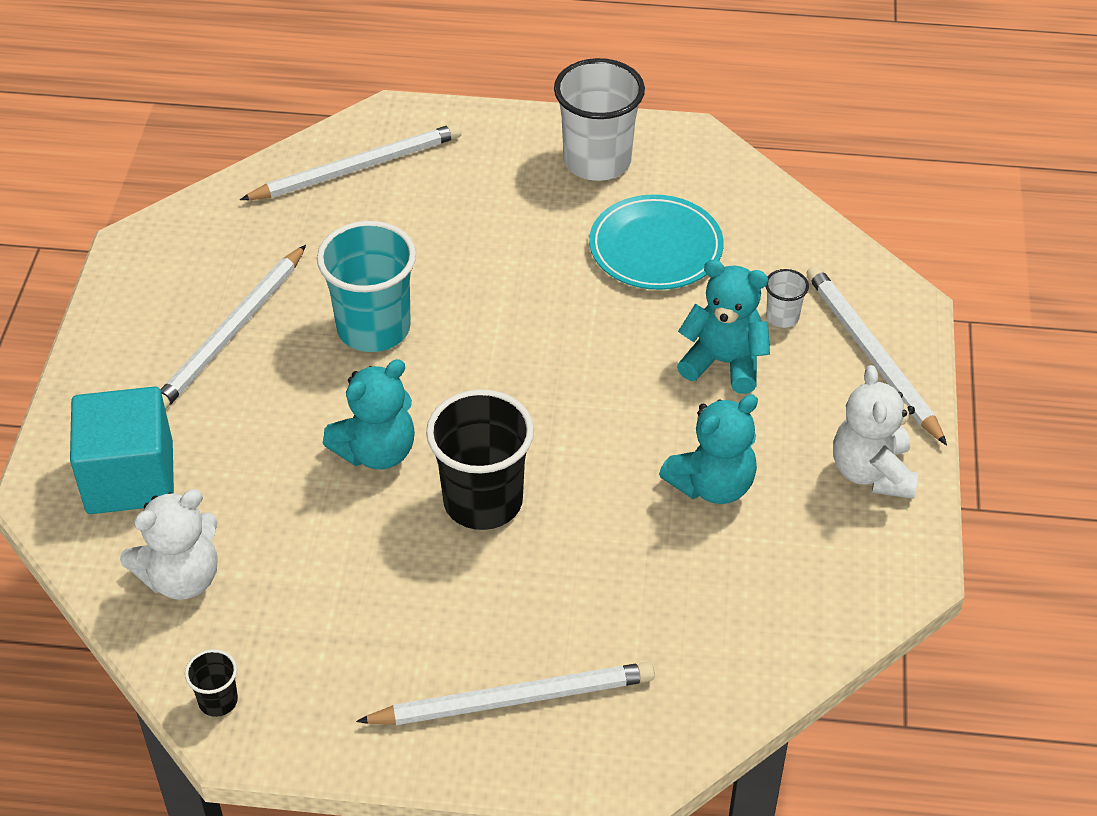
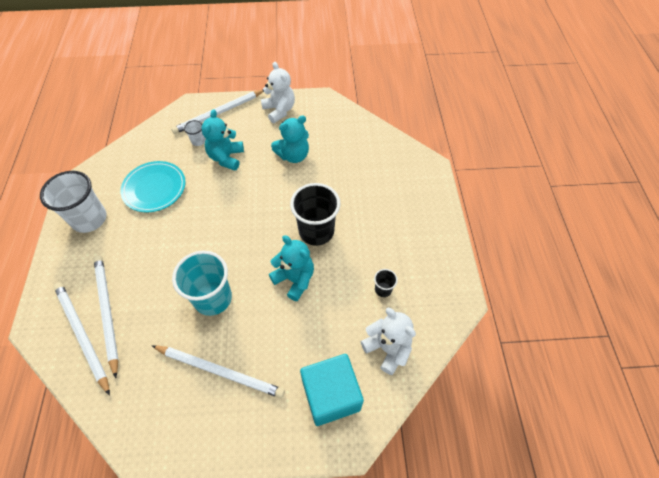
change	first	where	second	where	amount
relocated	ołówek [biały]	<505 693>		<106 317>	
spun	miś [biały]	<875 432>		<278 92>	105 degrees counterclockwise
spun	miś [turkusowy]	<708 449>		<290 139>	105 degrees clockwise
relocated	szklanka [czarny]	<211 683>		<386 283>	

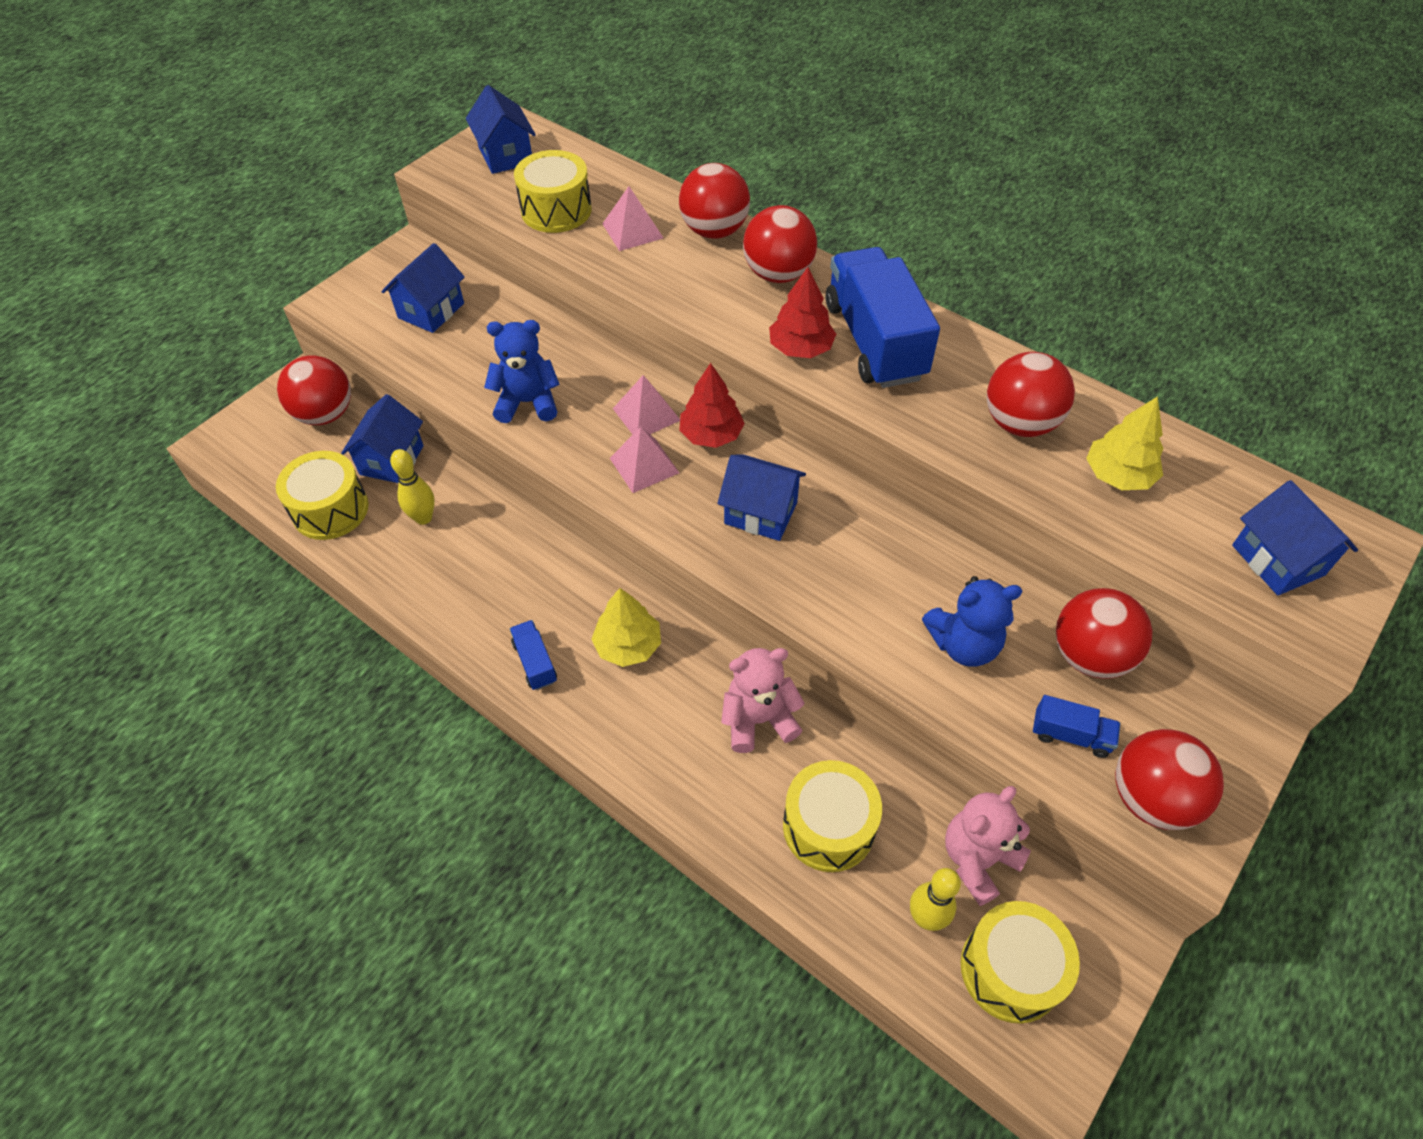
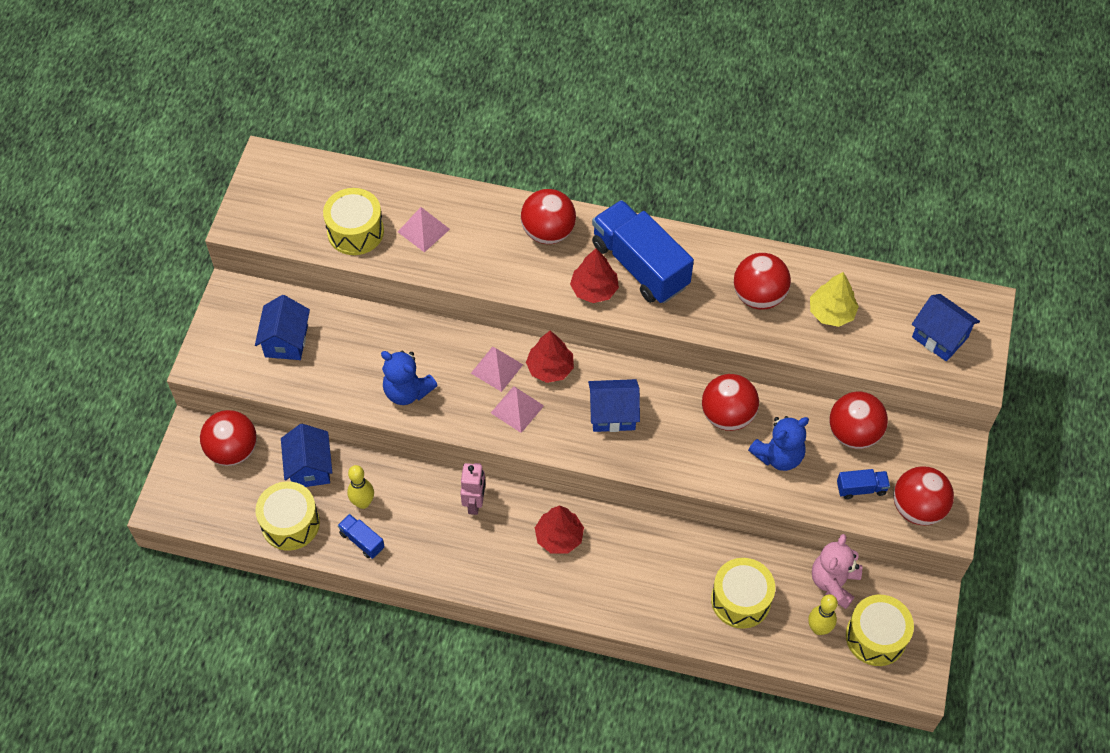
change	first	where	second	where	amount
relocated	ciężarówka [niebieski]	<533 655>		<361 536>	
spun	miś [niebieski]	<522 371>		<409 378>	120 degrees counterclockwise
appeared			robot [różowy]	<473 489>	
colour	drzewko [żółty]	<626 627>	drzewko [czerwony]	<559 529>	
relocated	piłka [czerwony]	<714 201>		<730 402>	
missing	domek [niebieski]	<501 129>			
missing	miś [różowy]	<763 700>			

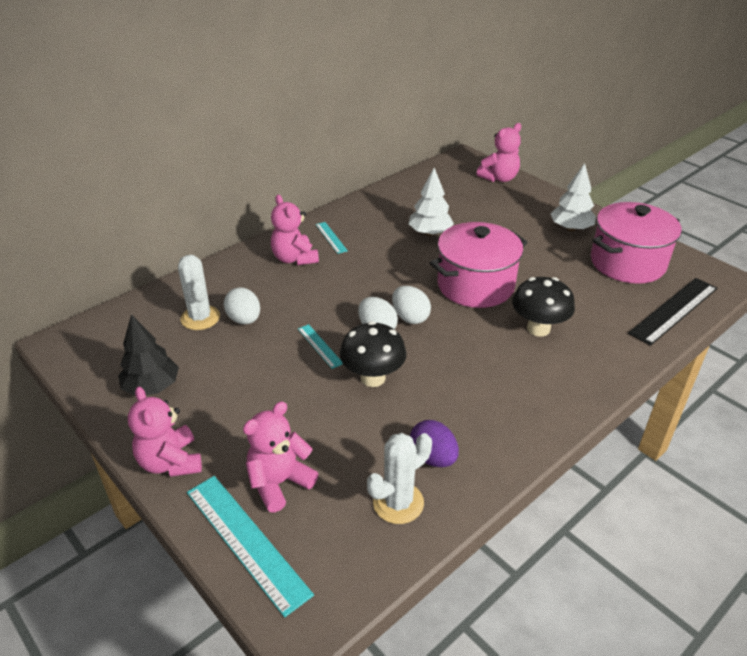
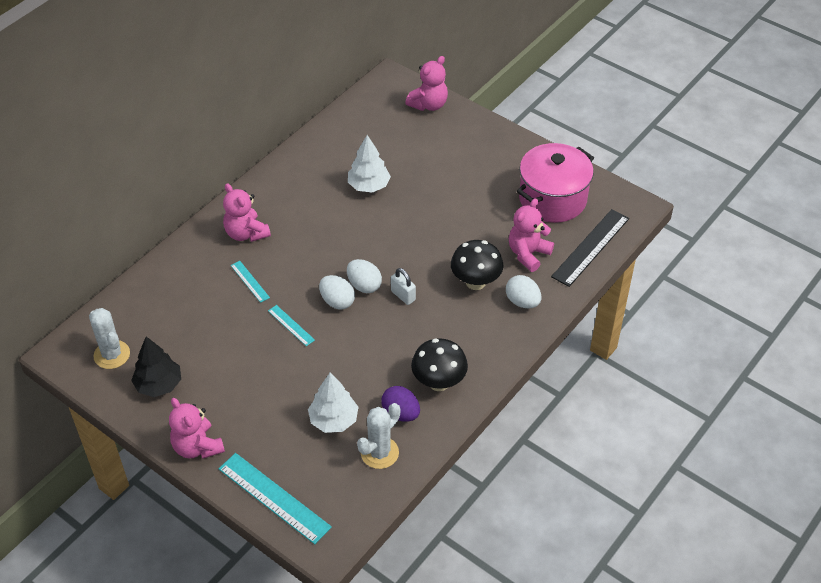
change	first	where	second	where	amount
relocated	kaktus [biały]	<199 292>		<109 338>	
relocated	linijka [turkusowy]	<332 238>		<250 282>	
relocated	drzewko [biały]	<573 197>		<333 403>	
appeared			kłódka [biały]	<403 286>	
relocated	grzyb [czarny]	<373 354>		<439 364>	
relocated	jajko [biały]	<242 305>		<523 291>	
relocated	miś [różowy]	<280 457>		<531 235>	
missing	garnek [różowy]	<479 265>			

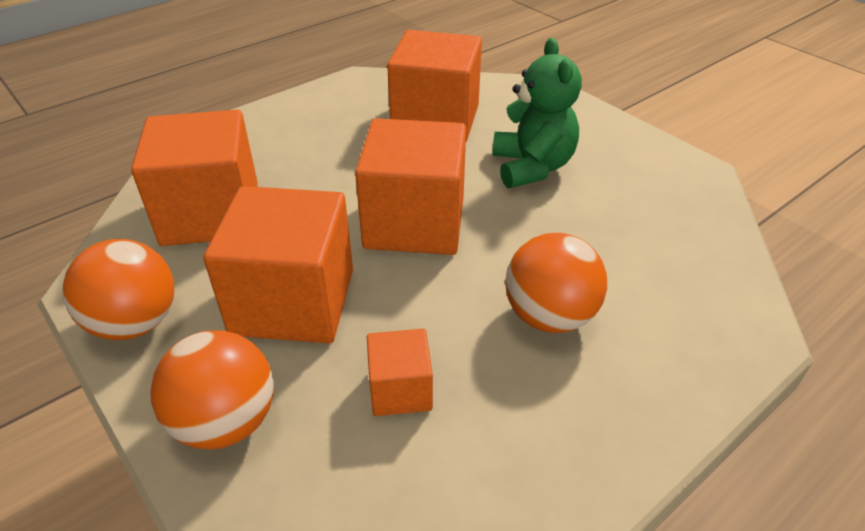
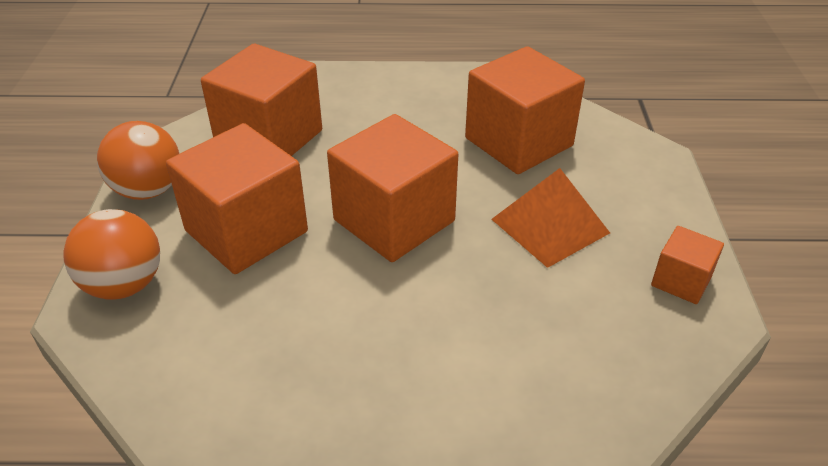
change	first	where	second	where	amount
exchanged	miś [zielony]	<537 113>	piramida [pomarańczowy]	<550 218>	
relocated	sześcian [pomarańczowy]	<400 372>		<687 265>	
missing	piłka [pomarańczowy]	<556 283>			

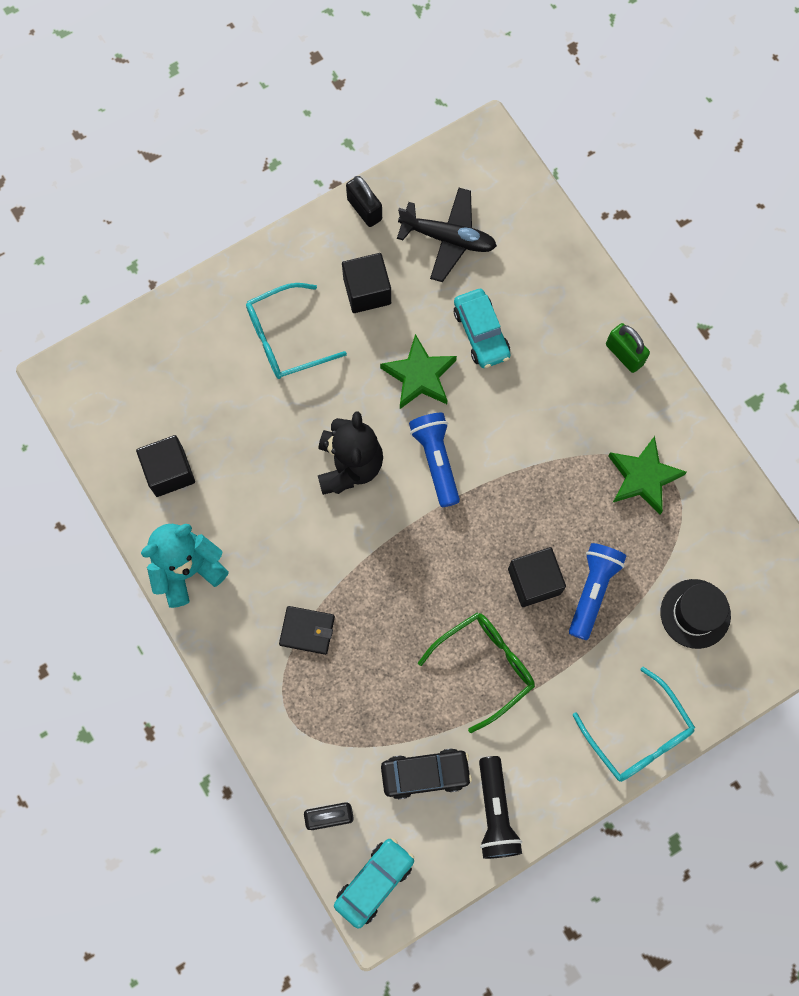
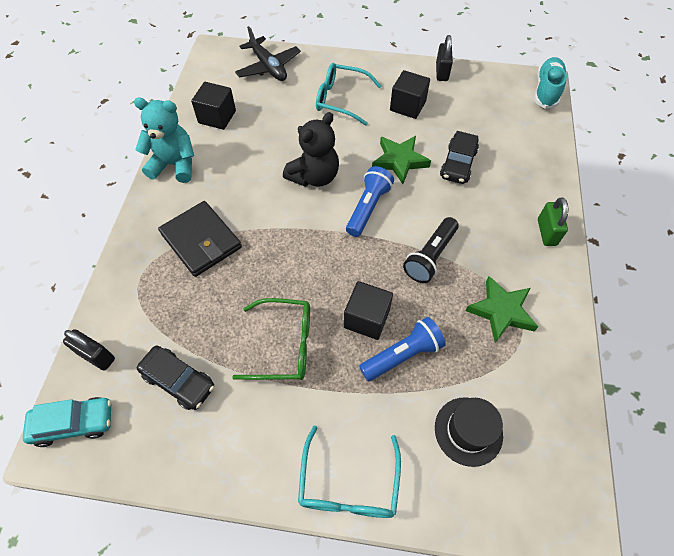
change	first	where	second	where	amount
size	portfel [czarny]	<307 630>		<200 239>	x1.74
relocated	samolot [czarny]	<447 235>		<268 53>	
relocated	latarka [czarny]	<500 807>		<431 250>	
colour	samochód [turkusowy]	<482 328>	samochód [czarny]	<459 157>	
appeared			but [turkusowy]	<550 83>	

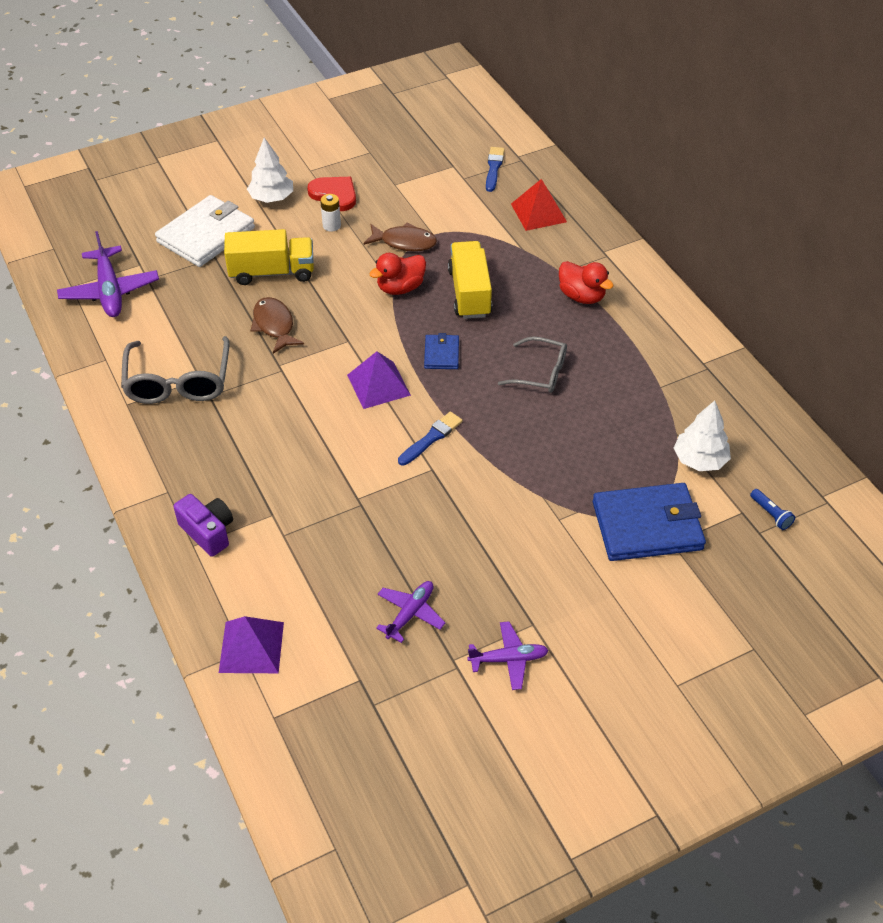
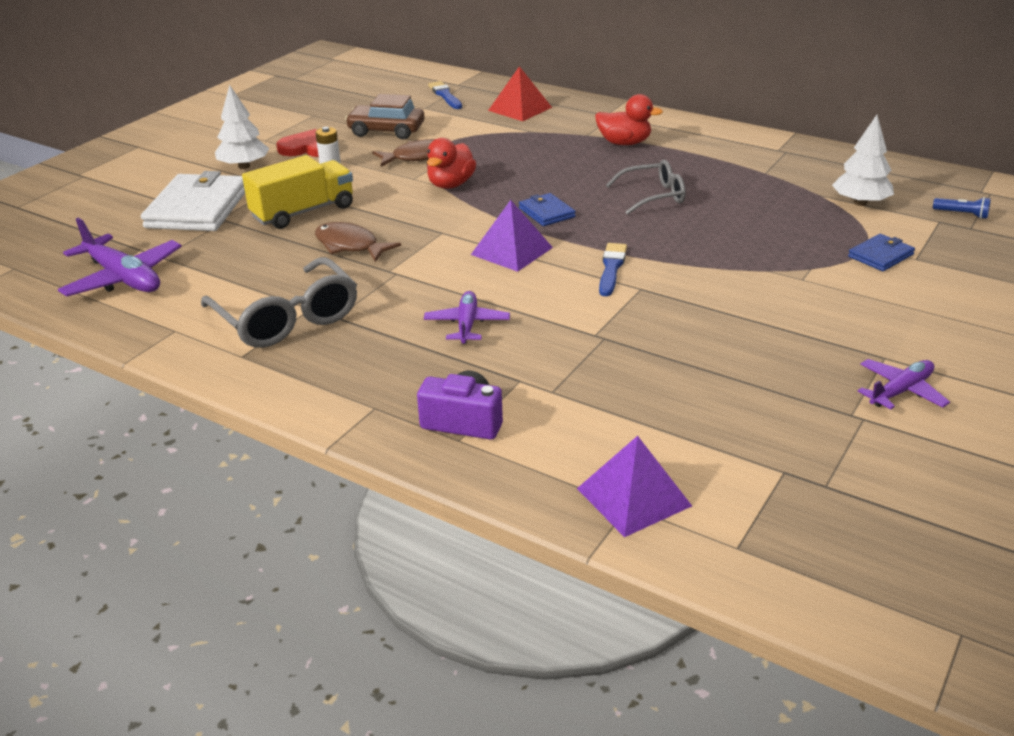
change	first	where	second	where	amount
appeared			samochód [brązowy]	<384 116>	
relocated	samolot [fioletowy]	<411 612>		<467 317>	
size	portfel [niebieski]	<649 522>		<881 252>	x0.49
missing	ciężarówka [żółty]	<470 280>			

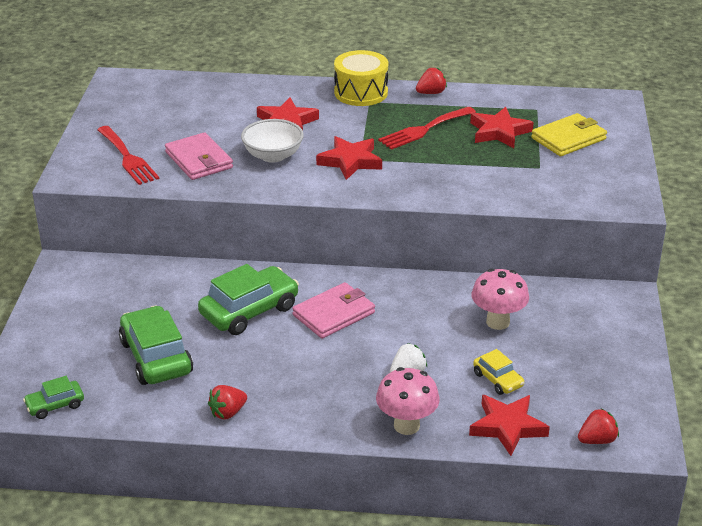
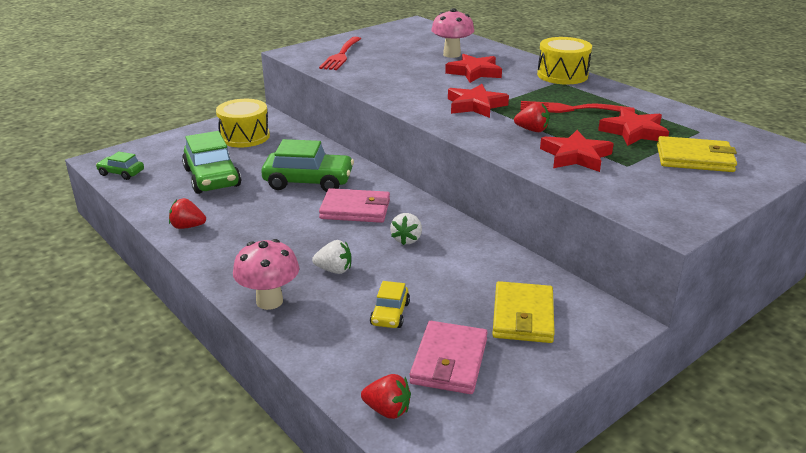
change	first	where	second	where	amount
spun	samochód [zielony]	<156 345>		<211 162>	135 degrees clockwise
appeared			bęben [żółty]	<243 123>	
appeared			truskawka [biały]	<406 229>	
relocated	portfel [różowy]	<199 156>		<448 357>	
relocated	grzyb [różowy]	<500 299>		<452 33>	
appeared			portfel [żółty]	<523 312>	
relocated	truskawka [czerwony]	<431 81>		<531 117>	
relocated	gwiazda [czerwony]	<509 425>		<577 151>	
missing	miska [biały]	<272 141>			

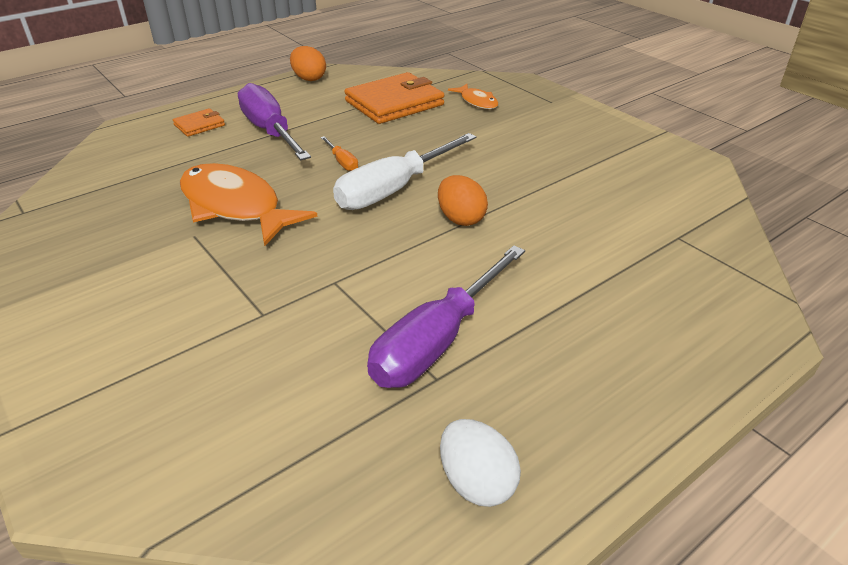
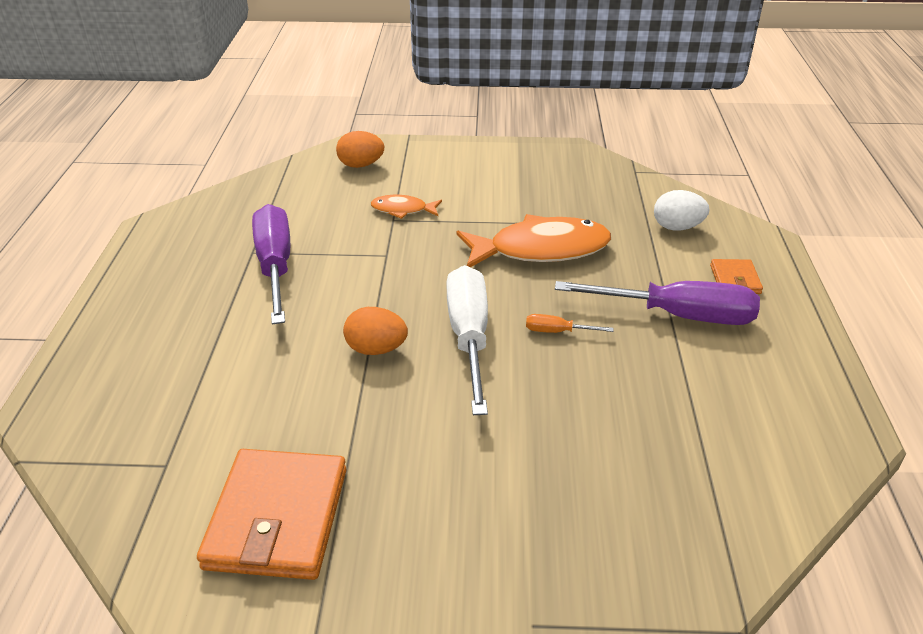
change	first	where	second	where	amount
relocated	portfel [pomarańczowy]	<394 98>		<271 514>	
relocated	jajko [pomarańczowy]	<308 63>		<360 149>	
relocated	ryba [pomarańczowy]	<473 96>		<406 207>	
relocated	jajko [biały]	<480 463>		<681 210>	

